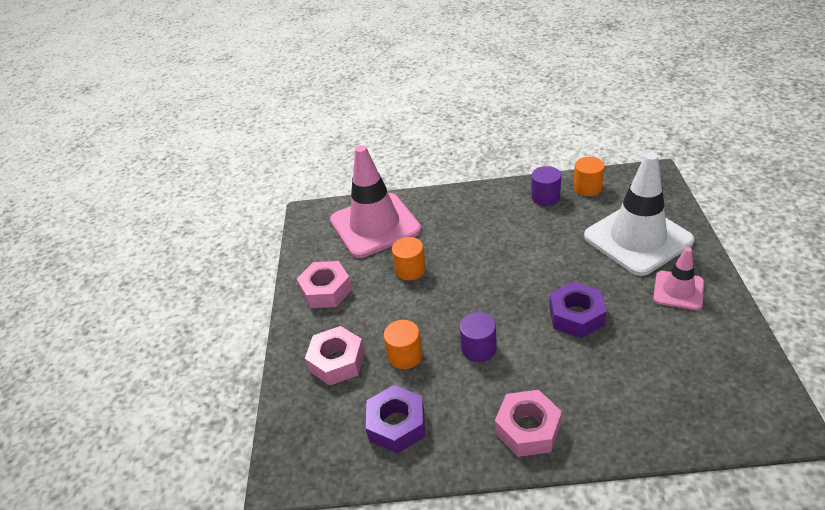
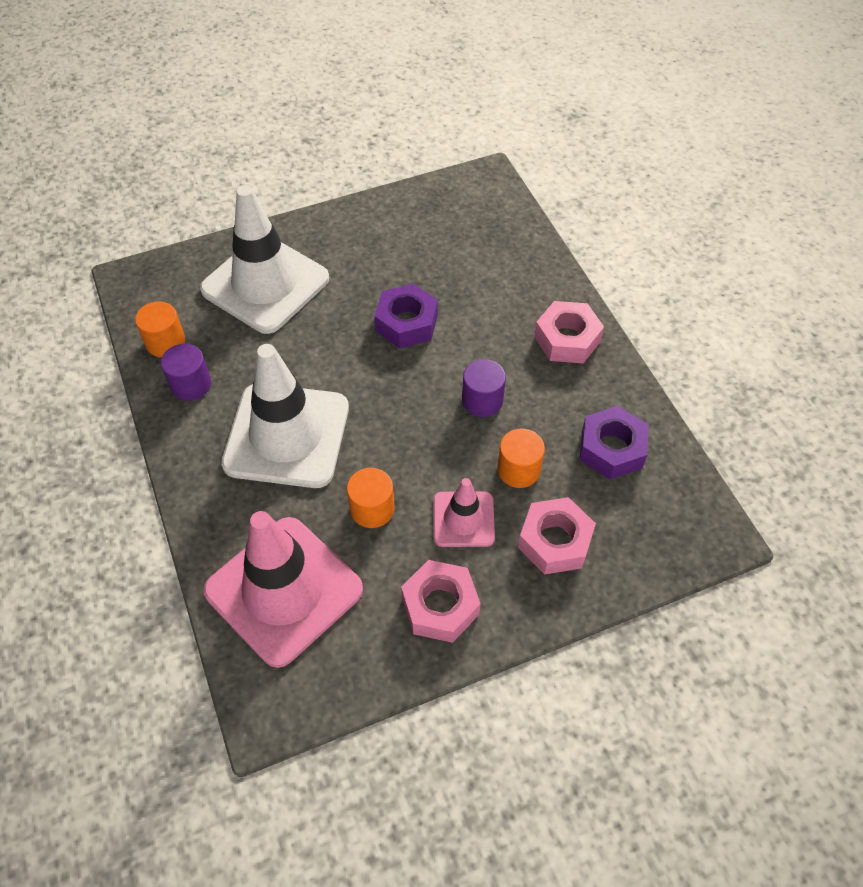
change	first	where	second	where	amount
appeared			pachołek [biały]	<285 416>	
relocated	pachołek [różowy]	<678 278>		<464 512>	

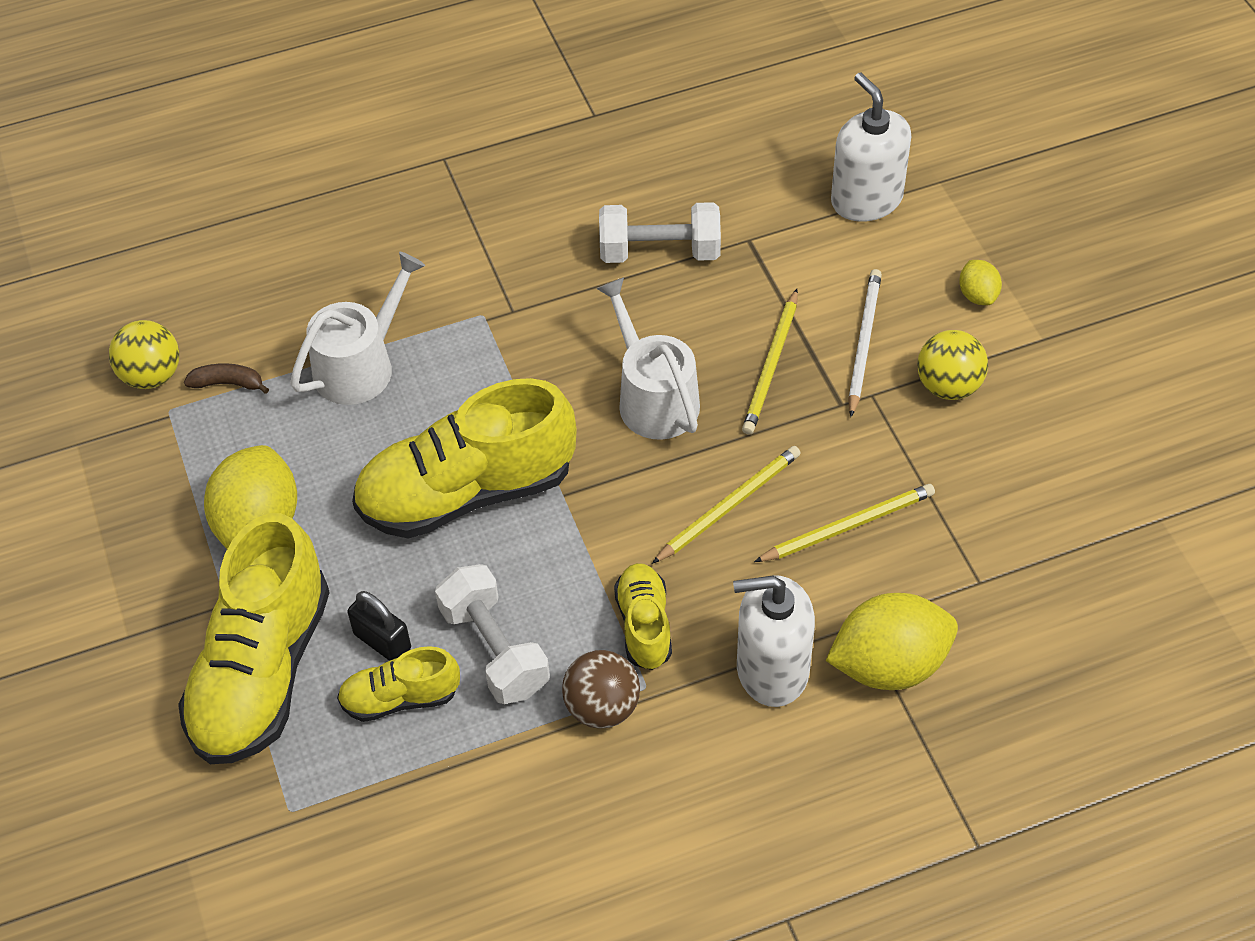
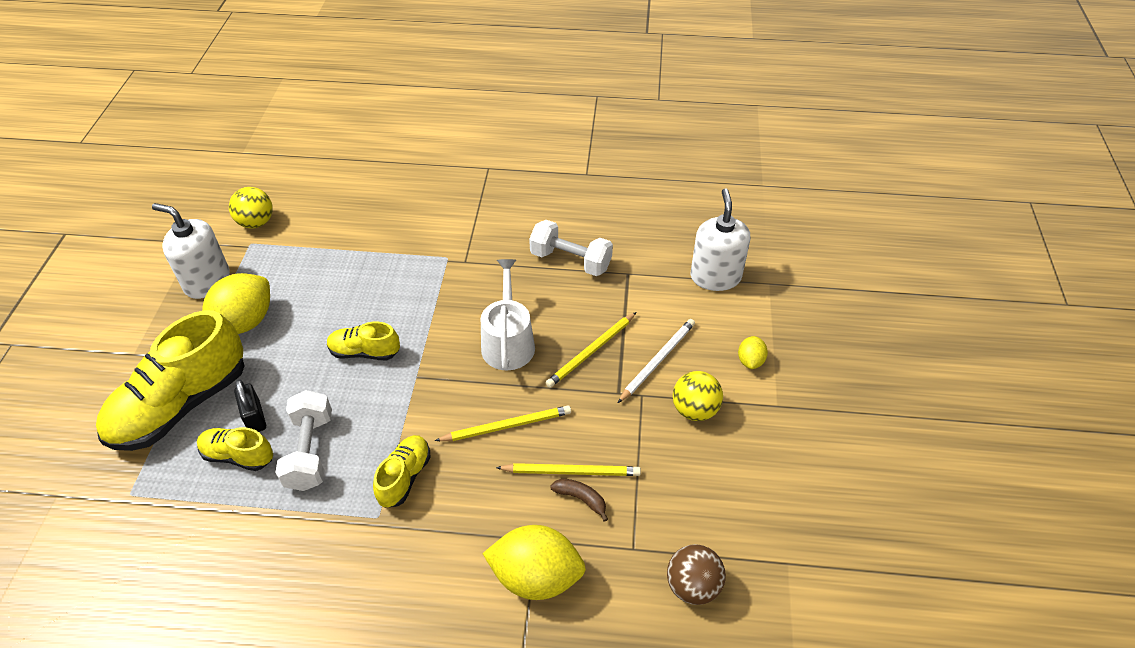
change	first	where	second	where	amount
relocated	dozownik mydła [biały]	<774 641>		<191 251>	
size	but [żółty]	<464 458>		<363 341>	x0.50
relocated	banan [brązowy]	<226 378>		<579 500>	
relocated	piłka [brązowy]	<601 689>		<696 574>	
missing	konewka [biały]	<357 328>			

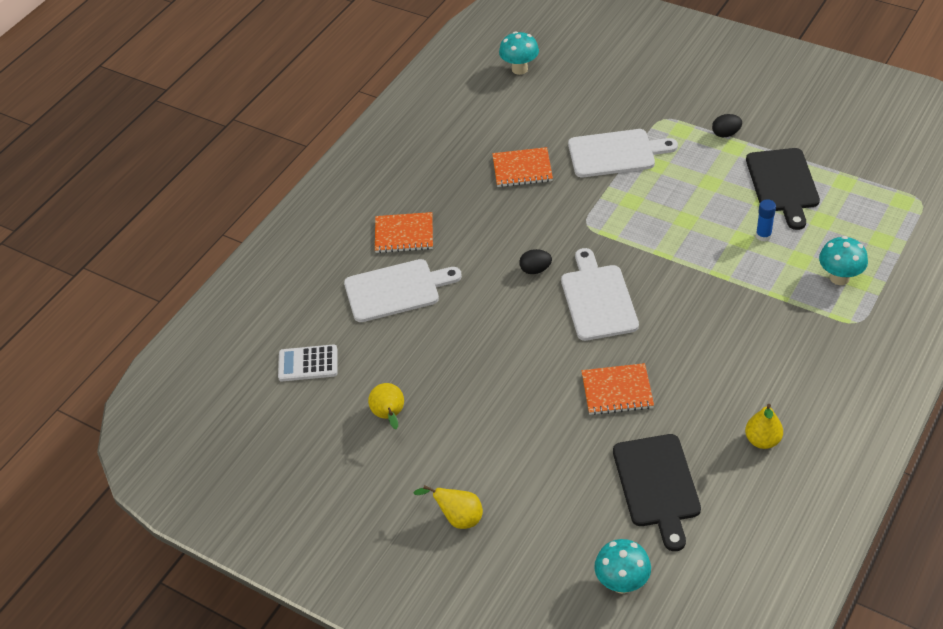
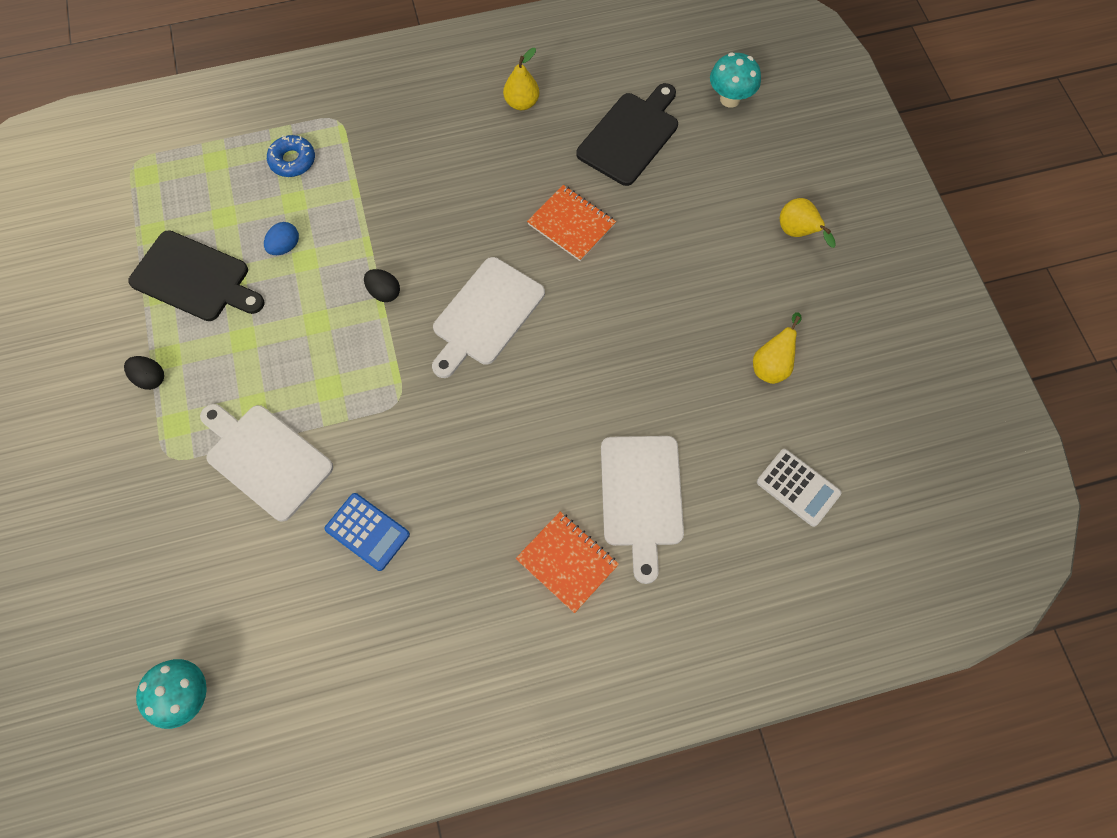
change	first	where	second	where	amount
spun	deska do krojenia [czarny]	<783 189>		<196 275>	75 degrees clockwise
exchanged	klej w sztyfcie [niebieski]	<766 220>	jajko [niebieski]	<281 238>	
exchanged	grzyb [turkusowy]	<843 260>	donut [niebieski]	<291 156>	
exchanged	zeszyt [pomarańczowy]	<522 167>	kalkulator [niebieski]	<367 532>	
relocated	jajko [czarny]	<535 261>		<382 285>	
spun	deska do krojenia [biały]	<403 290>		<642 510>	120 degrees counterclockwise

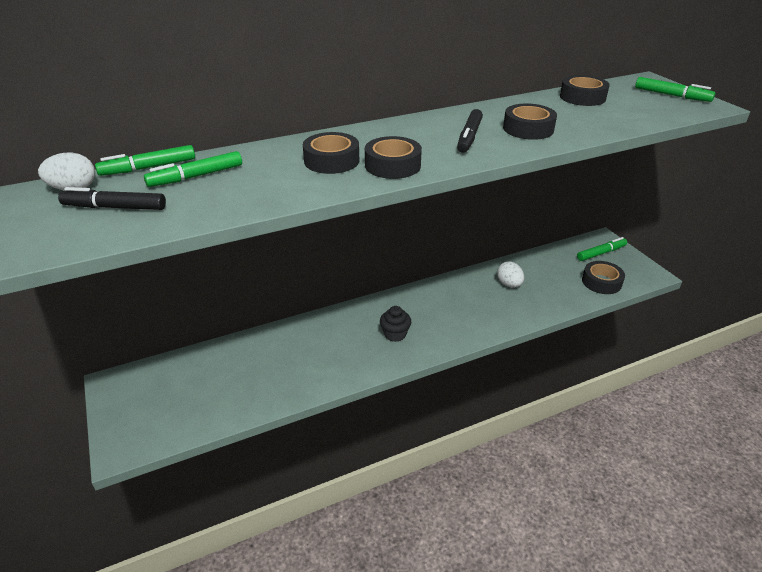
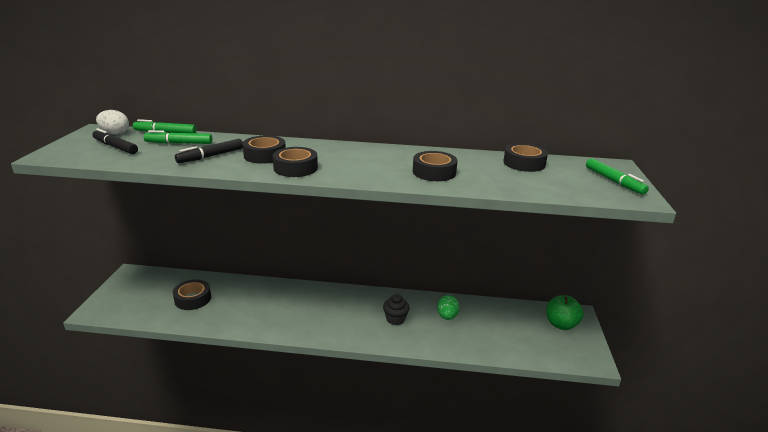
change	first	where	second	where	amount
relocated	taśma klejąca [czarny]	<603 277>		<192 295>	
relocated	flamaster [czarny]	<470 131>		<209 151>	
relocated	muffinka [czarny]	<395 324>		<396 309>	
colour	jajko [biały]	<510 274>	jajko [zielony]	<448 307>	
exchanged	flamaster [zielony]	<602 249>	jabłko [zielony]	<565 312>	

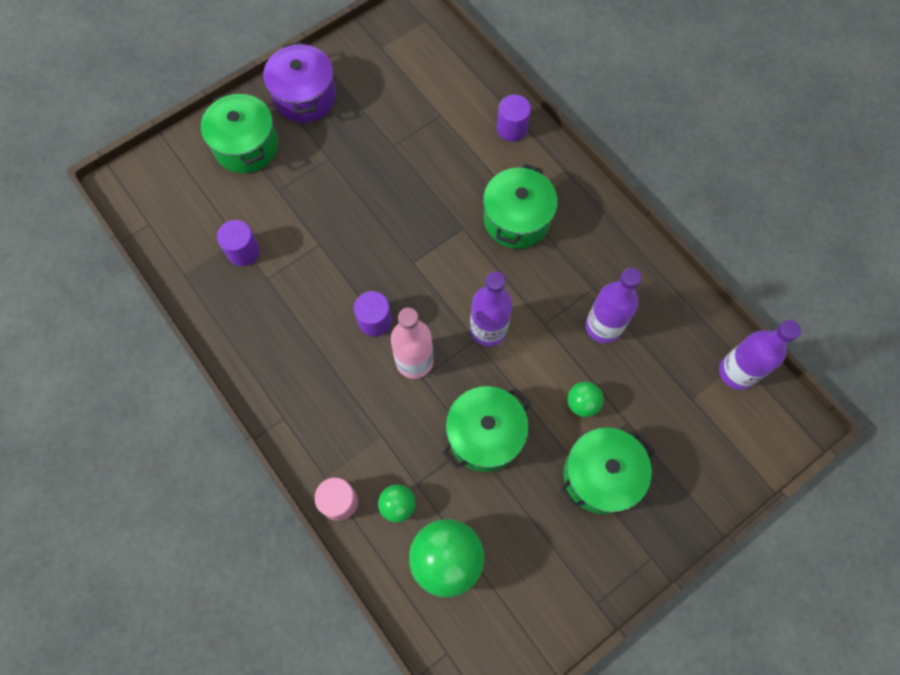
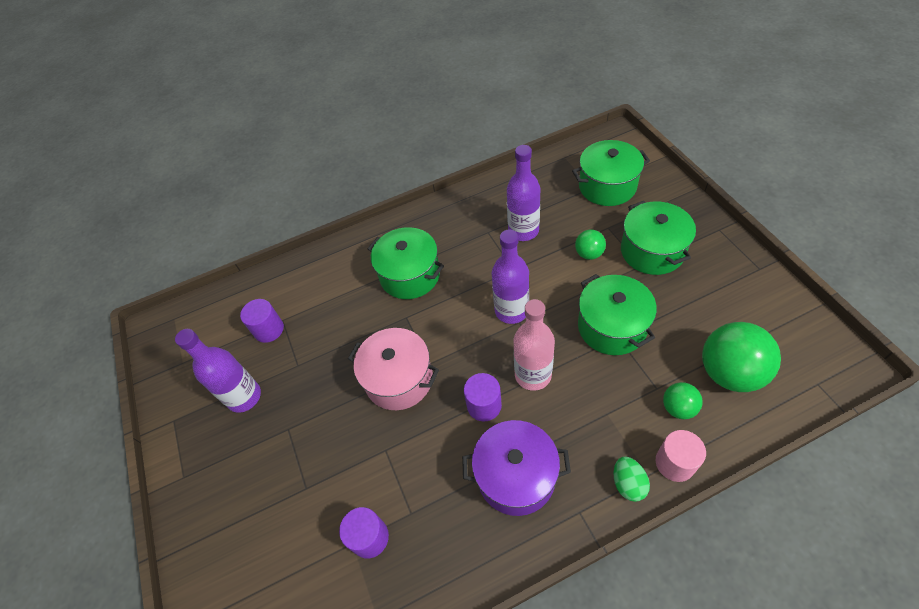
change	first	where	second	where	amount
relocated	butelka [fioletowy]	<760 355>		<218 371>	
relocated	walec [fioletowy]	<514 118>		<262 321>	
appeared			garnek [różowy]	<393 369>	
relocated	garnek [fioletowy]	<299 82>		<516 468>	
relocated	garnek [zielony]	<239 132>		<611 173>	
appeared			jajko [zielony]	<632 479>	

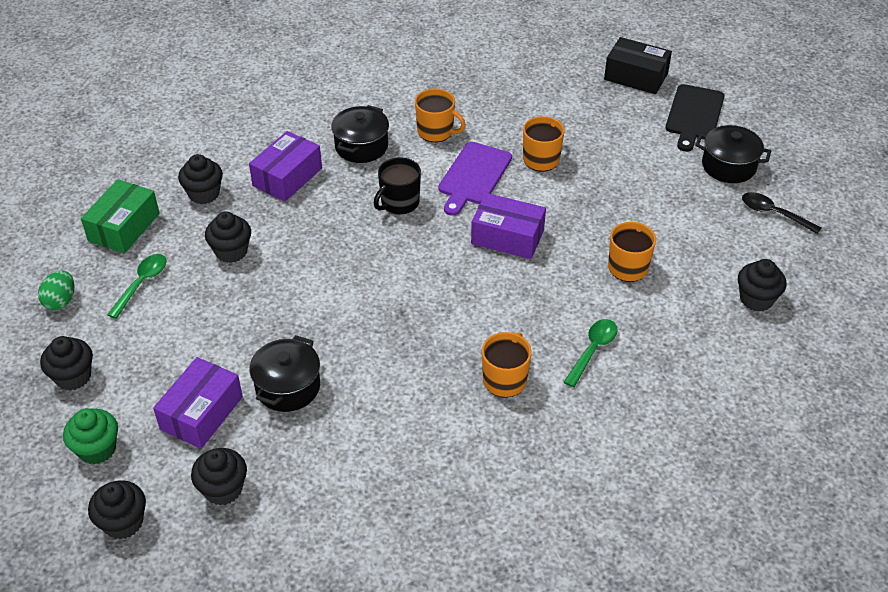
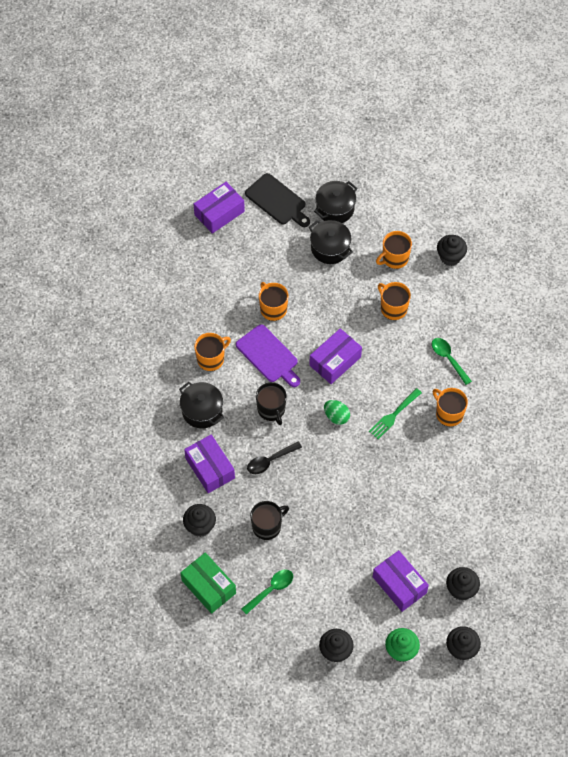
change	first	where	second	where	amount
colour	pudełko [czarny]	<638 65>	pudełko [fioletowy]	<219 208>	
spun	łyżka [zielony]	<136 286>		<267 592>	90 degrees clockwise
relocated	łyżka [czarny]	<781 213>		<274 458>	
exchanged	muffinka [czarny]	<228 237>	kubek [czarny]	<269 520>	
relocated	garnek [czarny]	<285 373>		<331 242>	
relocated	jajko [zielony]	<56 290>		<337 412>	
appeared			widelec [zielony]	<395 413>	
appeared			kubek [pomarańczowy]	<394 250>	

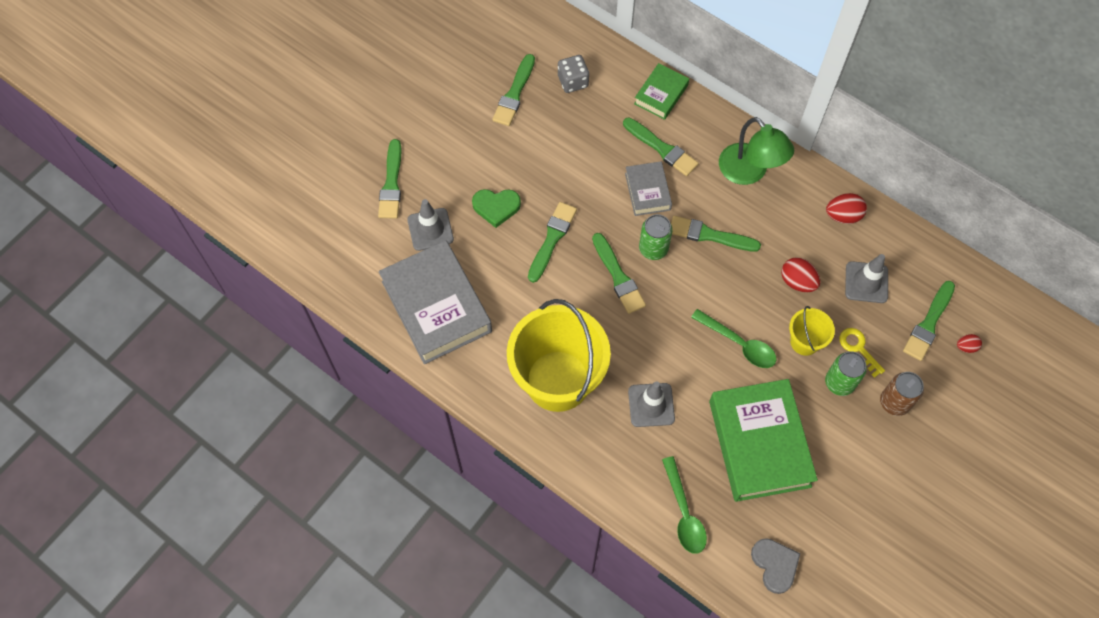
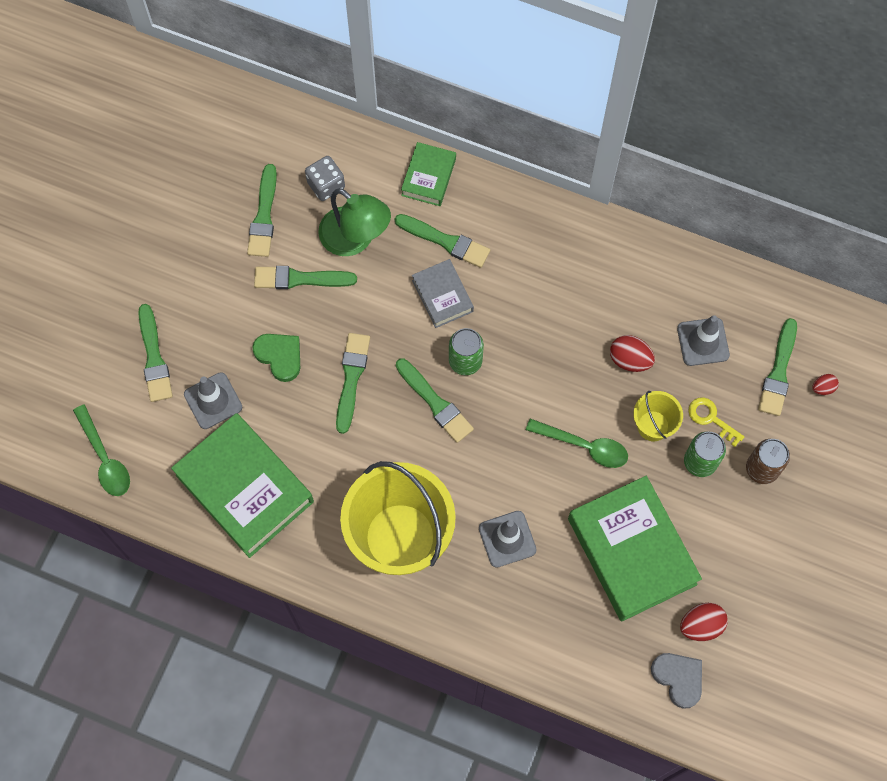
change	first	where	second	where	amount
relocated	łyżka [zielony]	<684 505>		<101 450>	
colour	książka [szary]	<435 302>	książka [zielony]	<242 485>	
spun	serce [zielony]	<496 208>		<276 358>	120 degrees counterclockwise
relocated	pędzel [zielony]	<716 234>		<305 277>	
relocated	lampka [zielony]	<756 151>		<354 222>	
relocated	jajko [czerwony]	<846 208>		<704 622>	

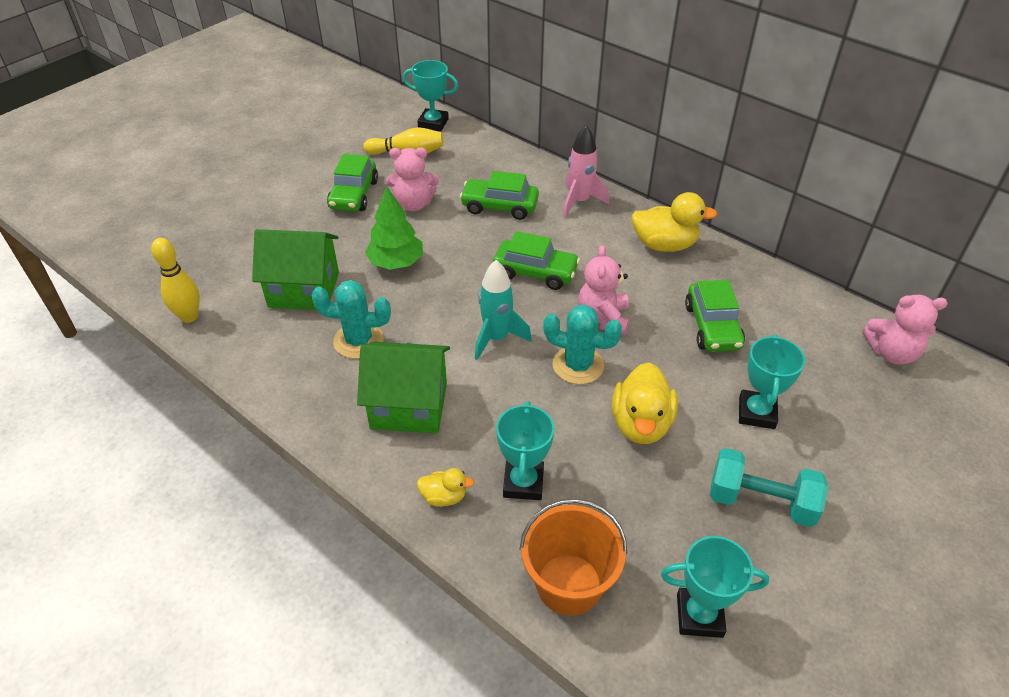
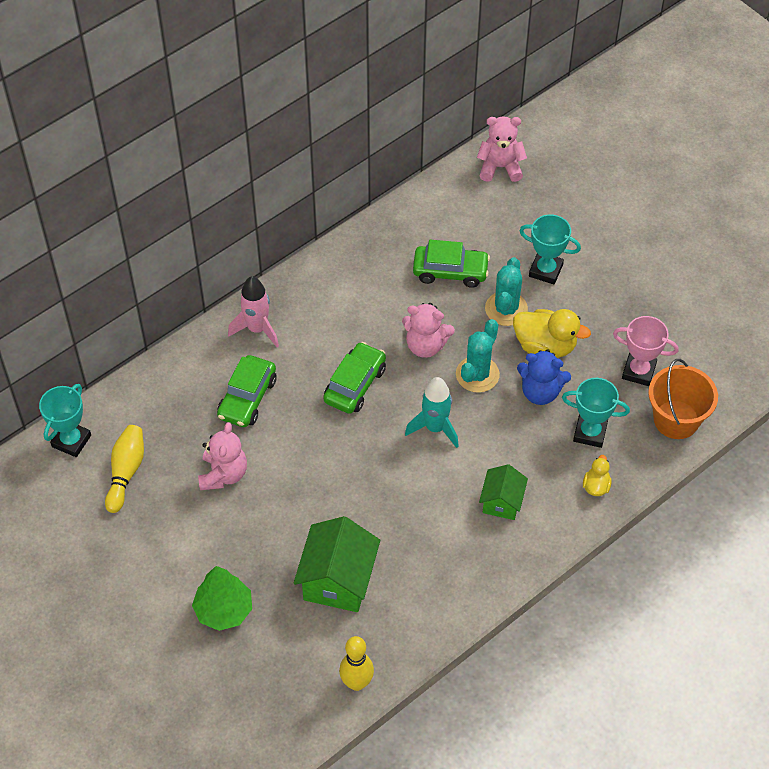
change	first	where	second	where	amount
relocated	drzewko [zielony]	<394 228>		<222 598>	
spun	miś [różowy]	<905 330>		<502 149>	105 degrees counterclockwise
size	domek [zielony]	<403 387>		<503 492>	x0.60
relocated	kaktus [turkusowy]	<351 319>		<506 291>	
appeared			miś [niebieski]	<544 377>	
appeared			puchar [różowy]	<646 351>	
missing	samochód [zielony]	<352 182>			
missing	kaczka [żółty]	<674 222>			
missing	puchar [turkusowy]	<715 587>			
missing	hantel [turkusowy]	<769 487>			

